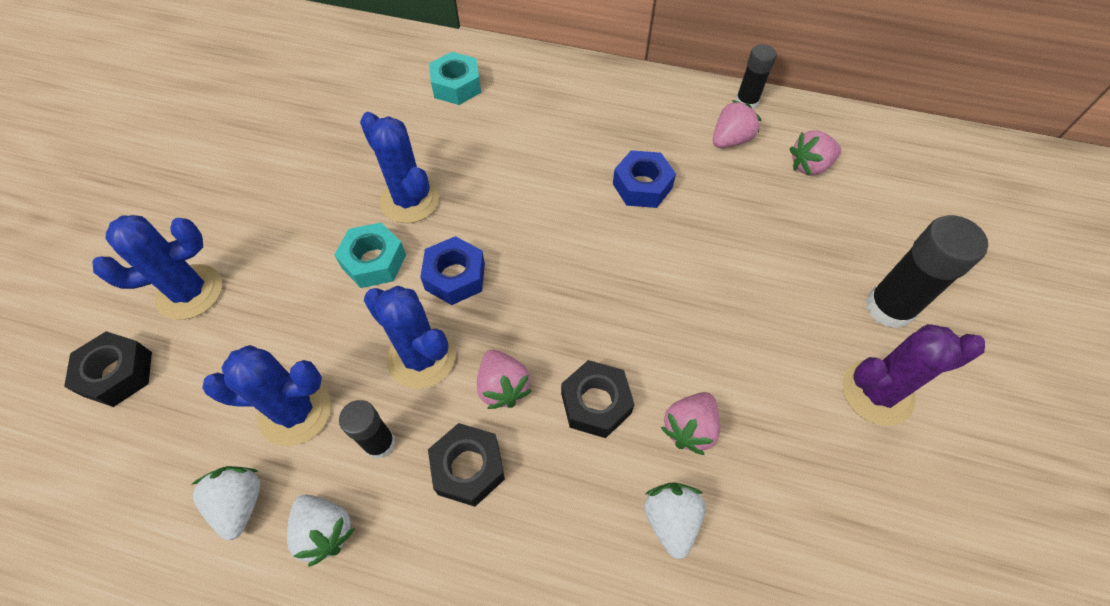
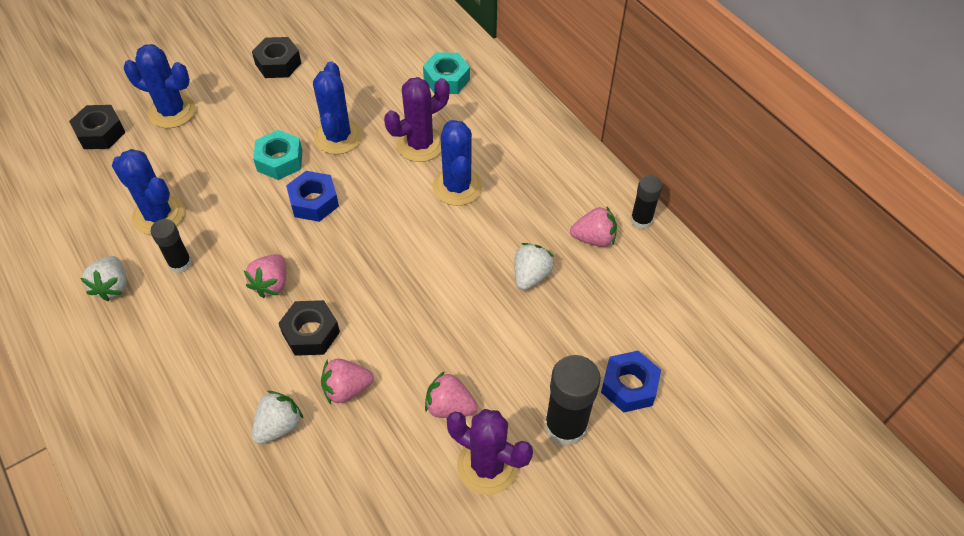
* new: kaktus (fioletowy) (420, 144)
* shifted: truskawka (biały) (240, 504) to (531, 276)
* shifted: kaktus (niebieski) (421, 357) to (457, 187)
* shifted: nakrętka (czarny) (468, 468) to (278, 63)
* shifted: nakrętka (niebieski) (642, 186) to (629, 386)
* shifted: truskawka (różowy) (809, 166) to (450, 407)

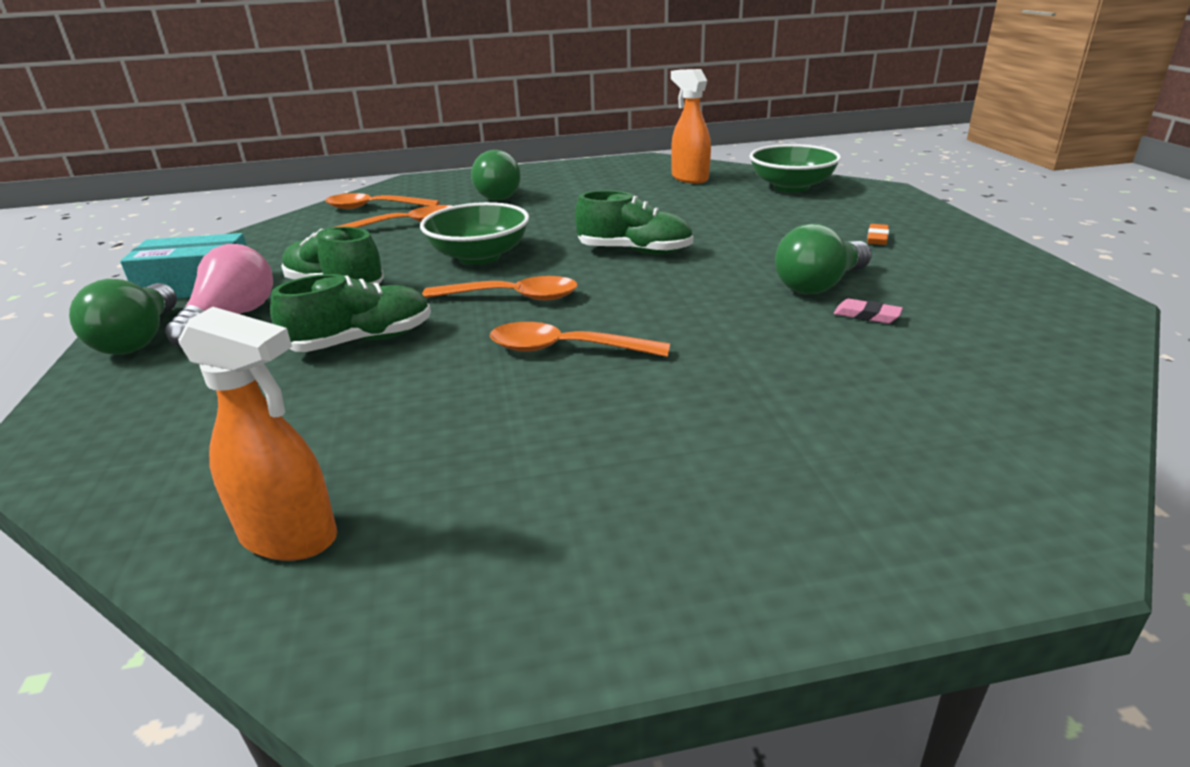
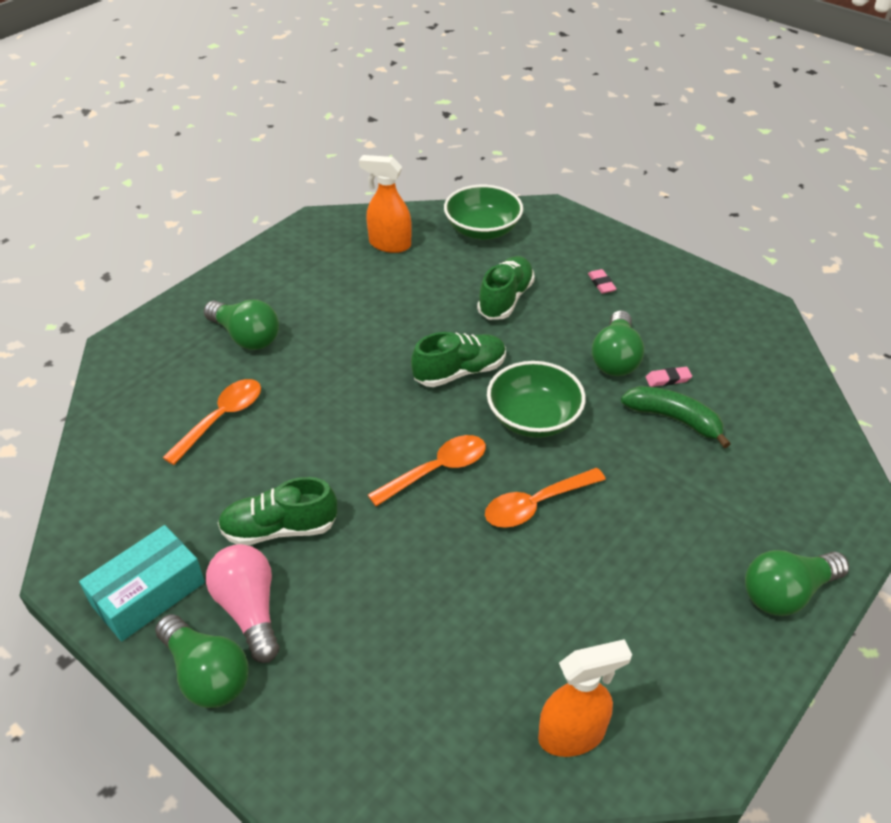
* gone: łyżka (pomarańczowy) (374, 207)
* new: banan (zielony) (674, 419)
* new: żarówka (zielony) (786, 593)
* shifted: but (zielony) (362, 341) to (505, 299)
* shifted: miska (zielony) (479, 256) to (533, 418)
* repainted: gumka do mazania (pomarańczowy) (877, 238) to gumka do mazania (różowy) (601, 284)

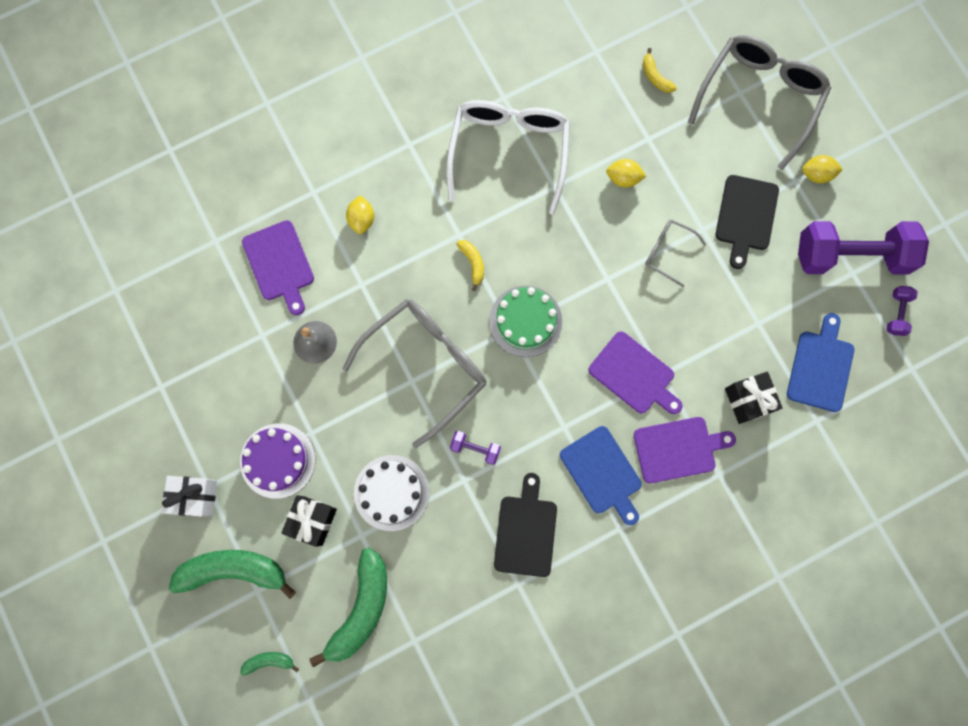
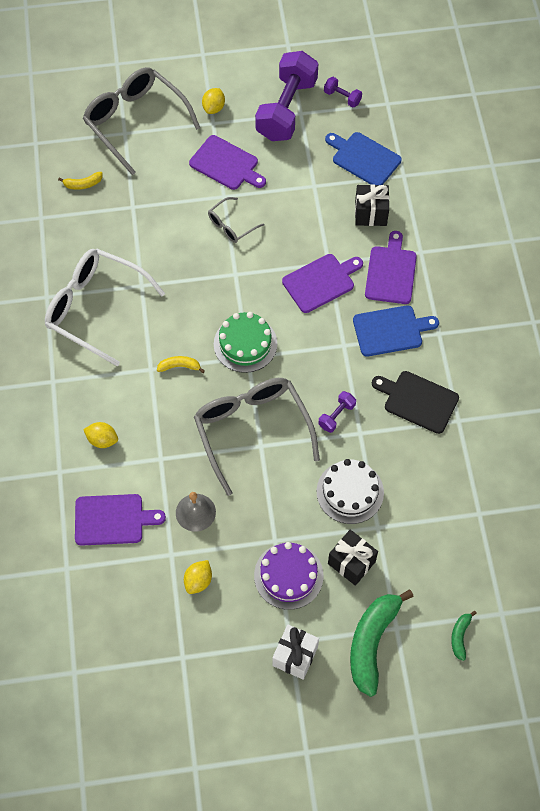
* gone: banan (zielony) (361, 608)
* shifted: cytryna (żółty) (623, 178) to (198, 581)
* repainted: deska do krojenia (czarny) (745, 216) to deska do krojenia (fioletowy) (226, 164)

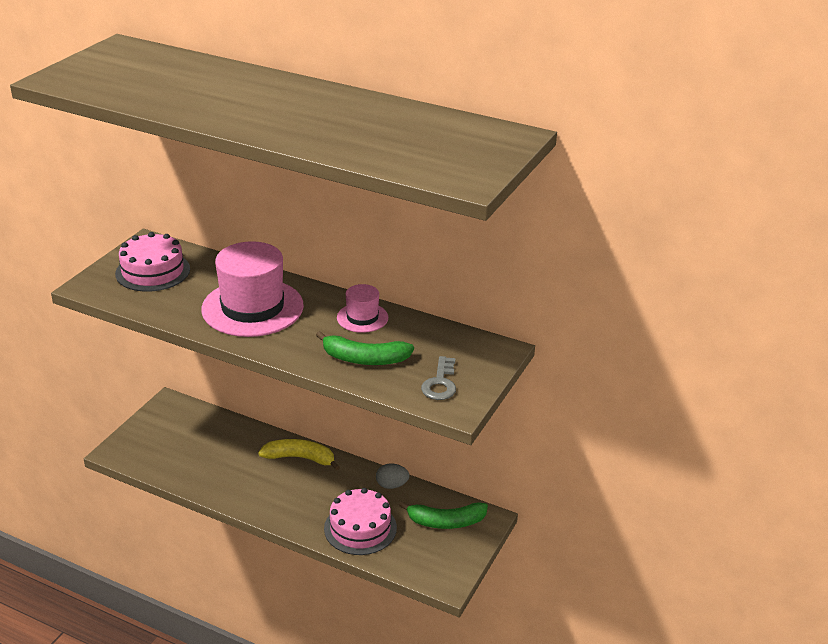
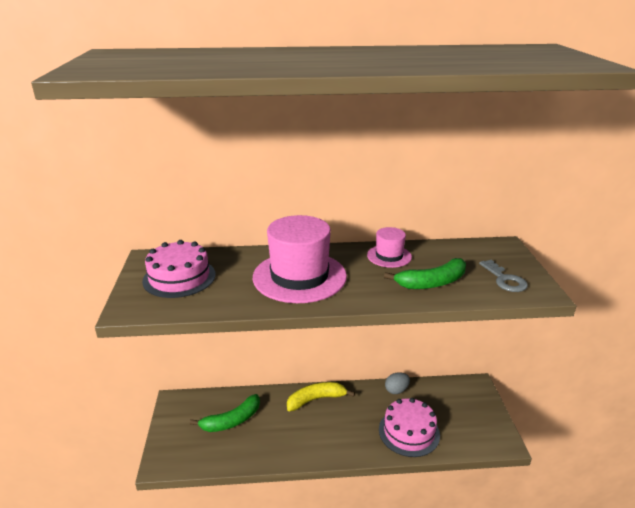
* shifted: banan (zielony) (446, 522) to (231, 421)

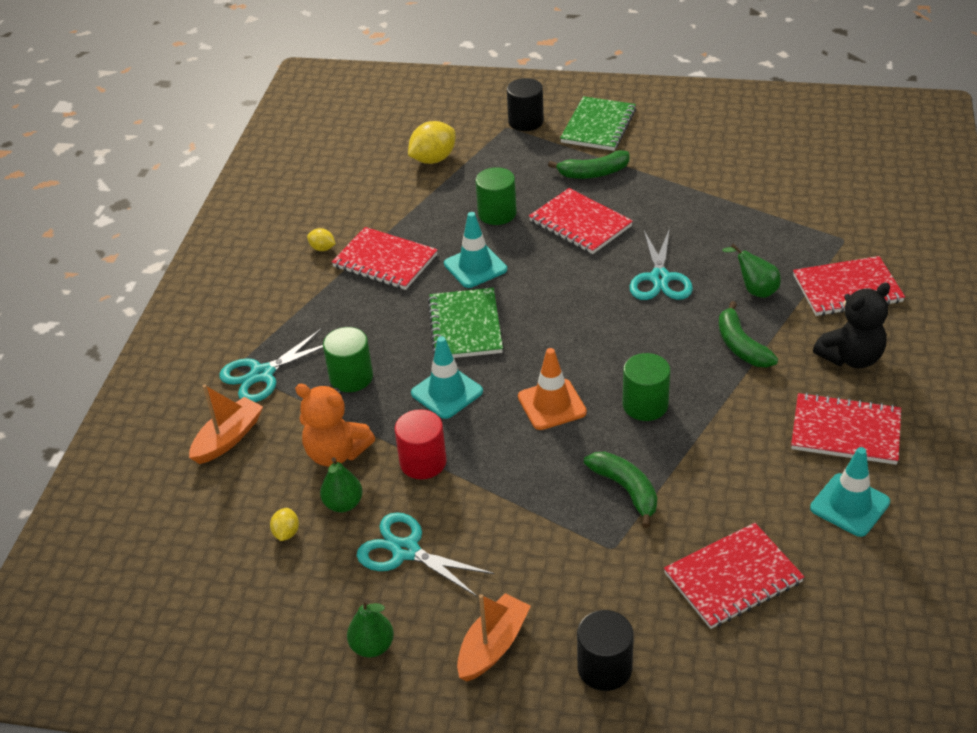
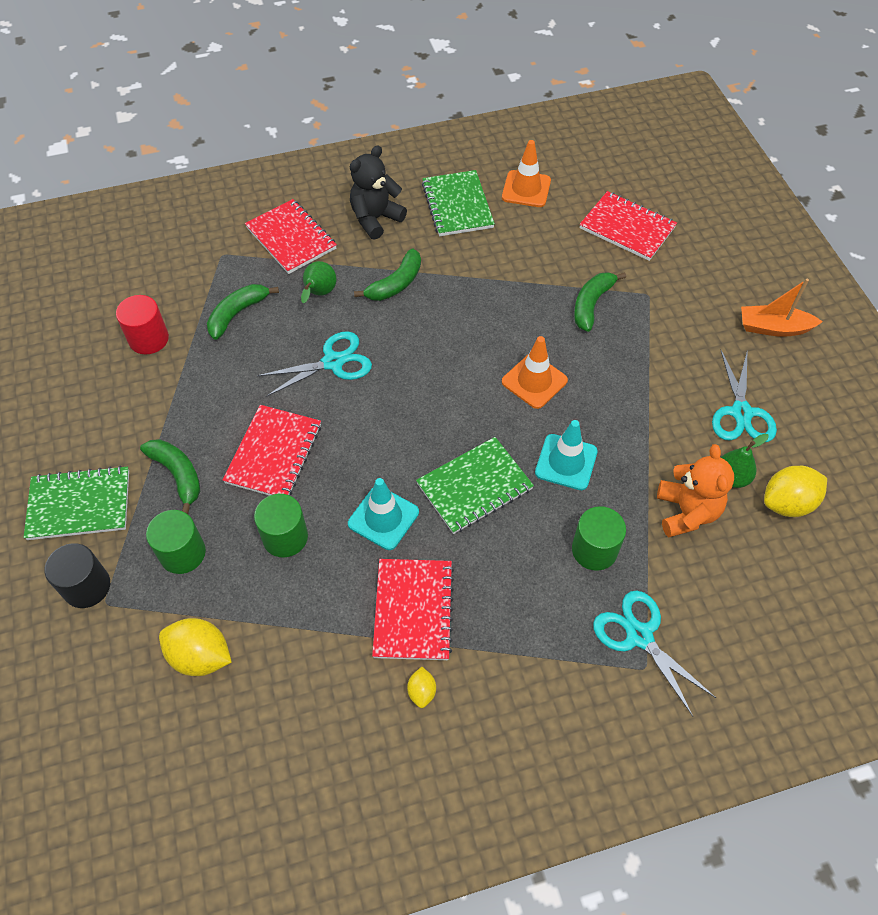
* gone: łódka (pomarańczowy) (228, 438)
* gone: gruszka (zielony) (372, 646)
* gone: walec (czarny) (604, 668)
* new: banan (zielony) (237, 314)
* shifted: walec (czerwony) (423, 462) to (149, 339)
* shifted: walec (zielony) (645, 405) to (182, 553)
* repainted: zeszyt (czerwony) (845, 431) to zeszyt (zielony) (457, 205)
* repainted: pachołek (turkusowy) (849, 505) to pachołek (pomarańczowy) (526, 189)
* rotated: nożyczki (turkusowy) (262, 374) = (639, 635) 150 degrees counterclockwise
* rotated: miś (czarny) (851, 357) = (375, 219) 75 degrees counterclockwise
* scaled: cytryna (żółty) (286, 533) = (787, 503) x1.94

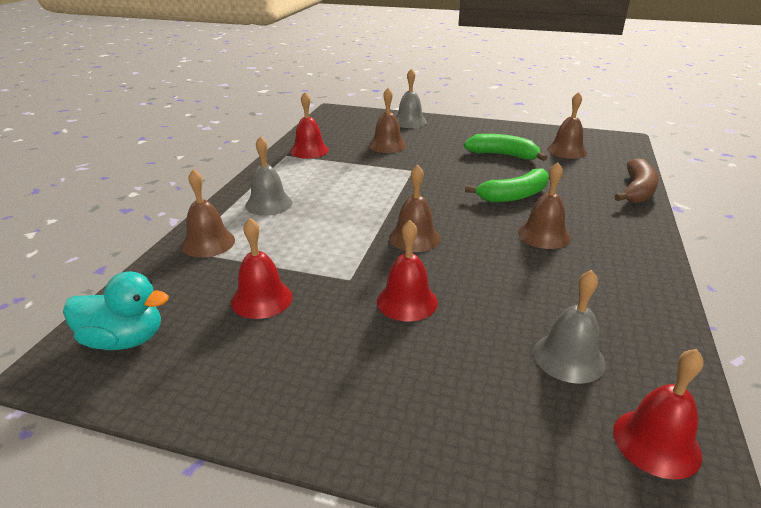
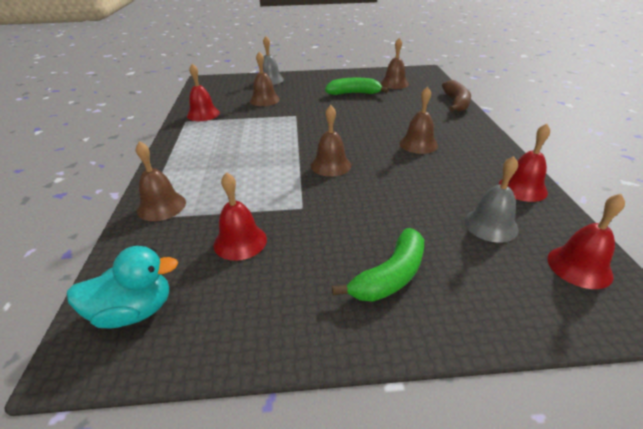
* gone: dzwonek (szary) (269, 204)
* shifted: dzwonek (czerwony) (407, 301) to (522, 188)
* shifted: banan (zielony) (514, 196) to (390, 276)

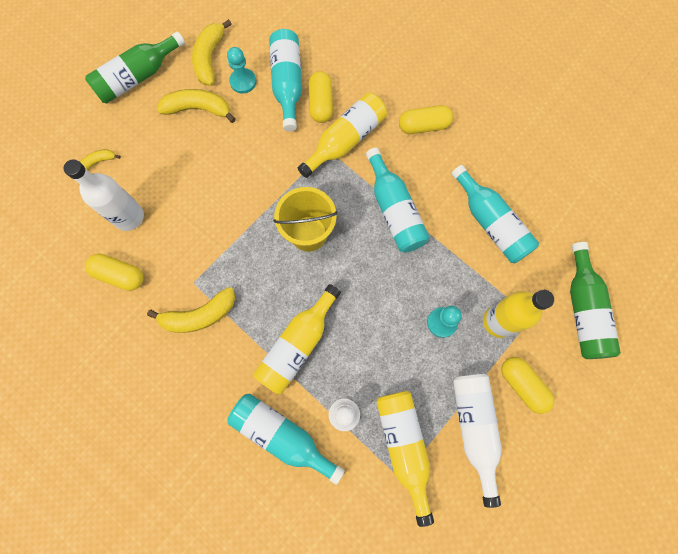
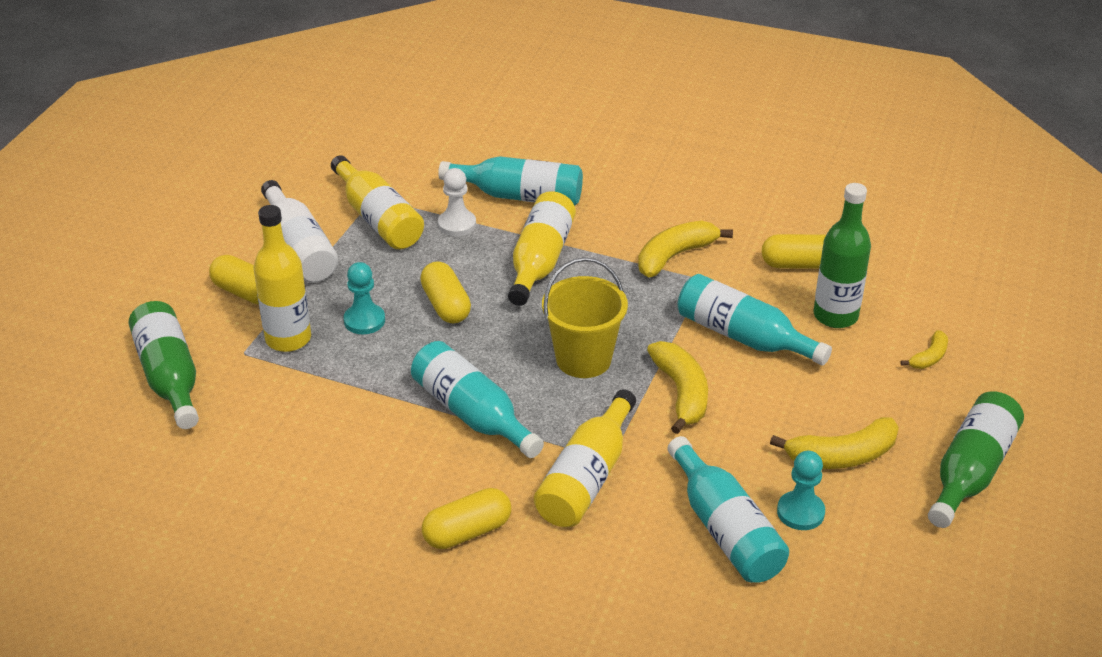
* shifted: banan (żółty) (209, 58) to (681, 393)
* shifted: kapsułka (żółty) (321, 103) to (446, 305)
* shifted: butelka (turkusowy) (491, 223) to (743, 336)
* repainted: butelka (biały) (129, 217) to butelka (zielony) (835, 316)

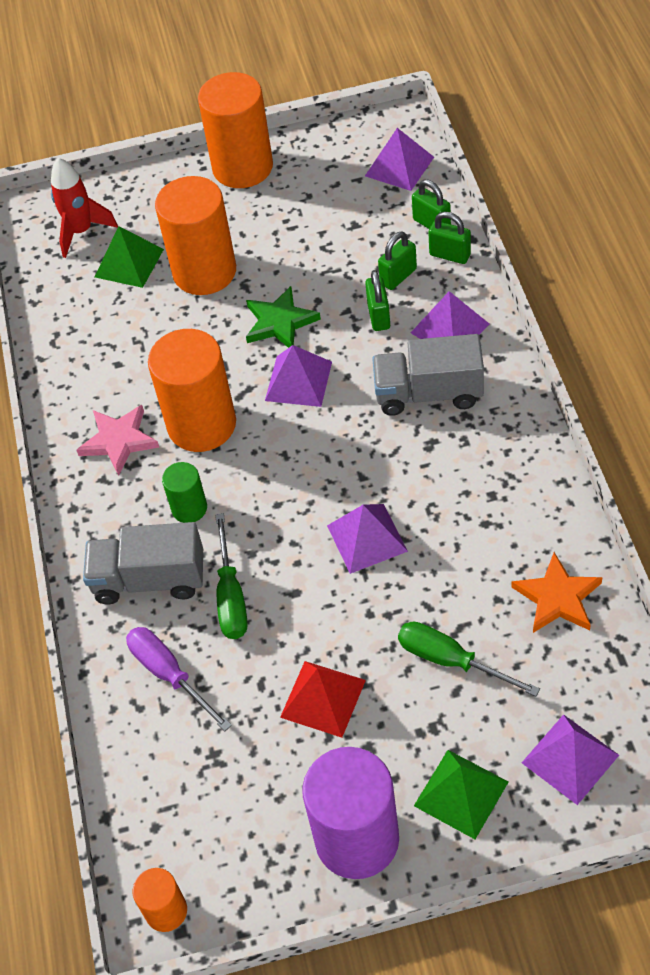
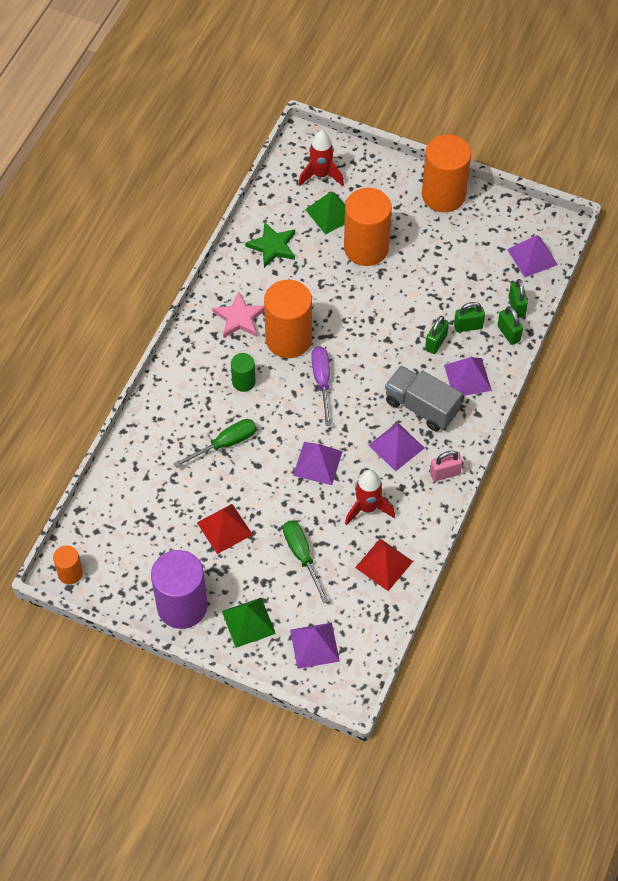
* gone: ciężarówka (szary) (149, 579)
* new: rakieta (czerwony) (367, 508)
* new: kłódka (różowy) (445, 473)
* shifted: śrubokręt (fioletowy) (169, 675) to (322, 382)
* shifted: gwiazda (zielony) (280, 322) to (273, 246)
* shifted: piramida (fioletowy) (298, 381) to (396, 446)
* swapped: gwiazda (pomarańczowy) (557, 598) to piramida (czerwony) (384, 564)
* rotated: śrubokręt (zielony) (231, 596) = (225, 444) 150 degrees counterclockwise

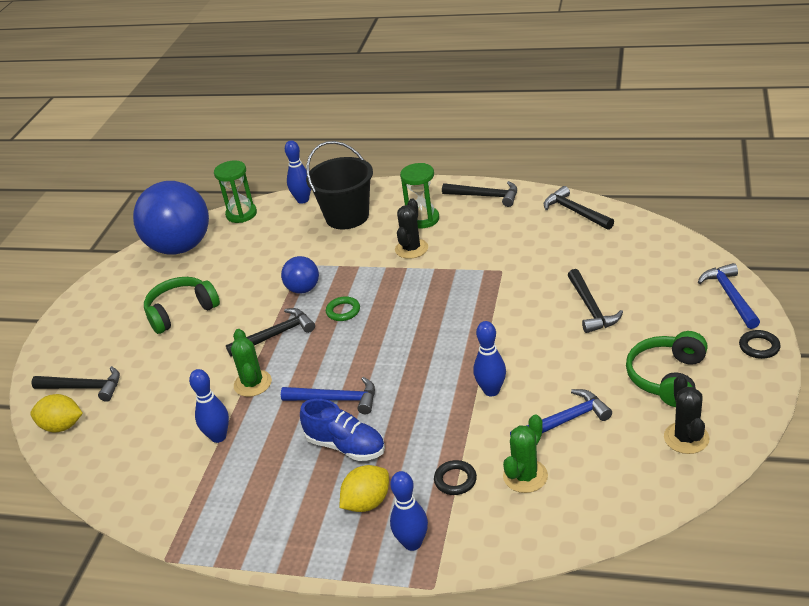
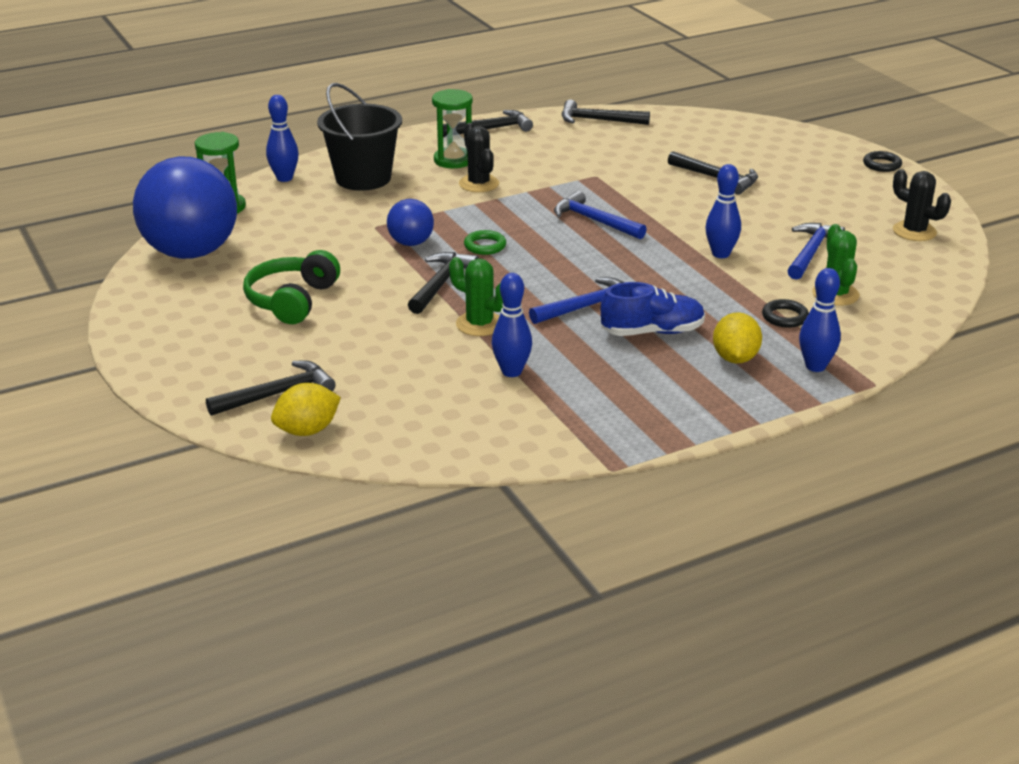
* gone: słuchawki (zielony) (667, 378)
* shifted: młotek (niebieski) (730, 296) to (594, 221)

